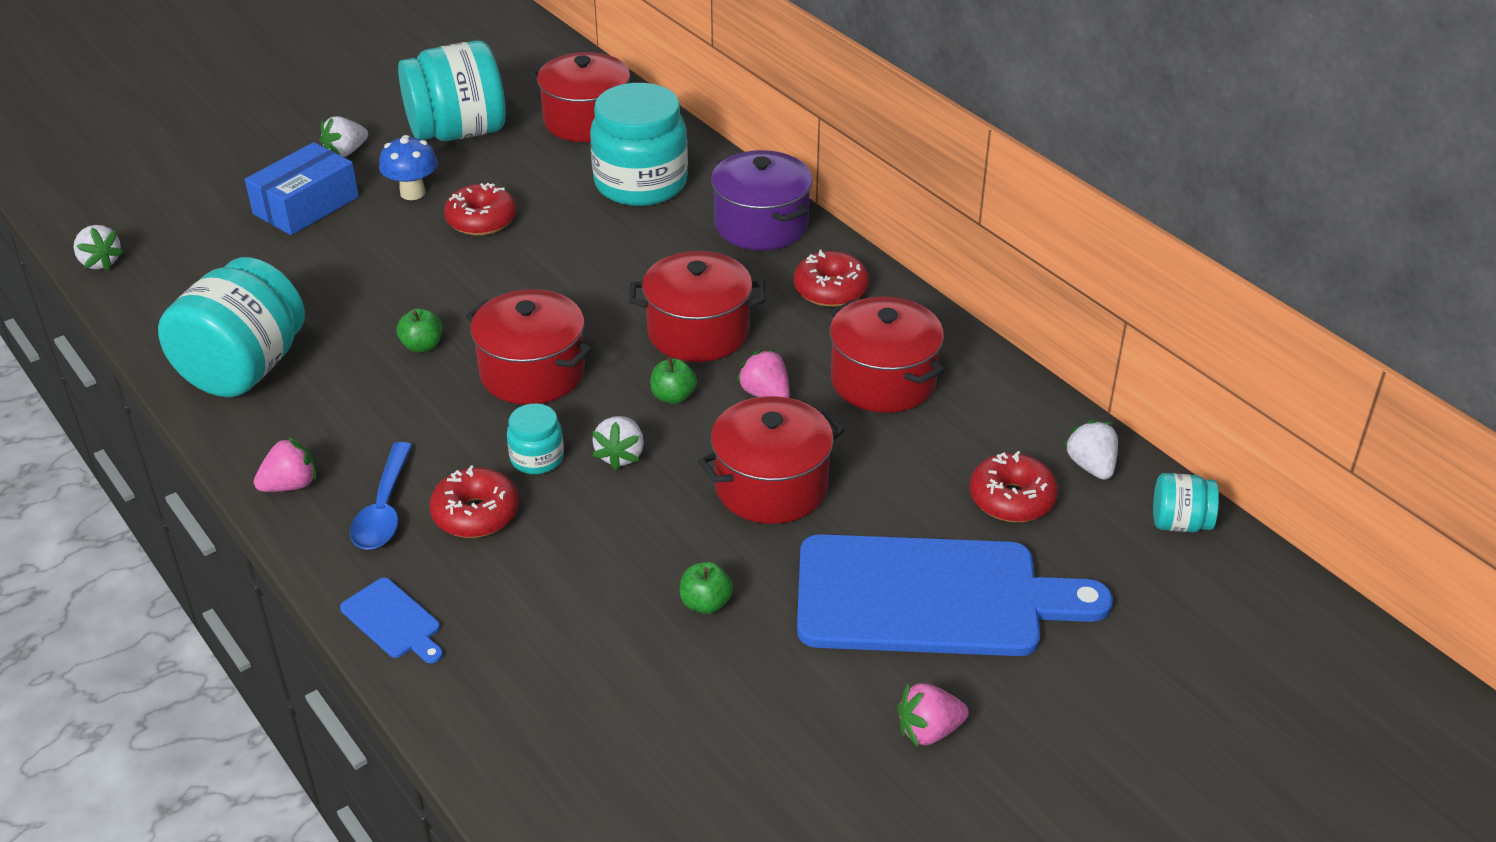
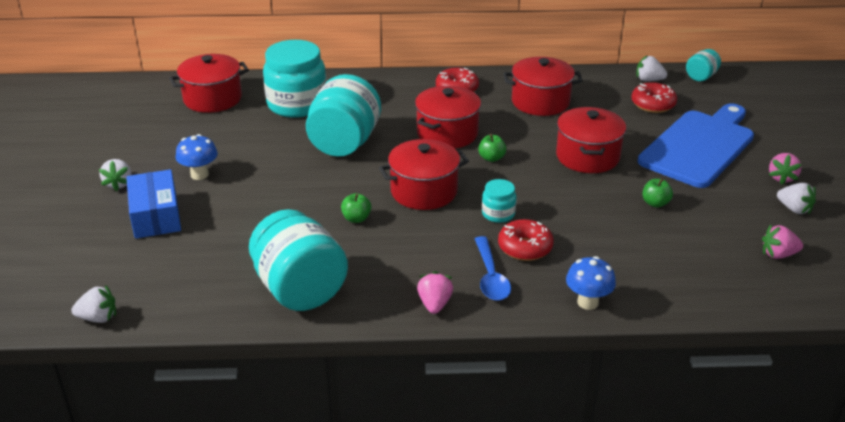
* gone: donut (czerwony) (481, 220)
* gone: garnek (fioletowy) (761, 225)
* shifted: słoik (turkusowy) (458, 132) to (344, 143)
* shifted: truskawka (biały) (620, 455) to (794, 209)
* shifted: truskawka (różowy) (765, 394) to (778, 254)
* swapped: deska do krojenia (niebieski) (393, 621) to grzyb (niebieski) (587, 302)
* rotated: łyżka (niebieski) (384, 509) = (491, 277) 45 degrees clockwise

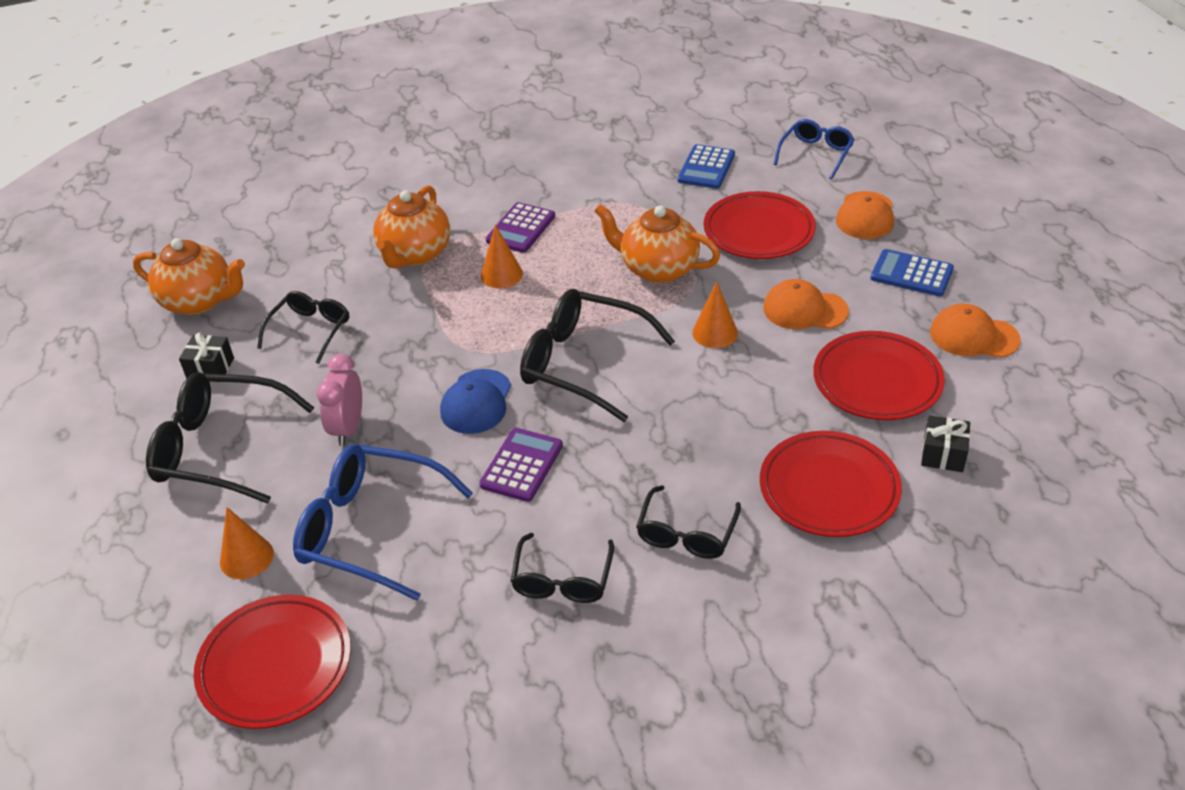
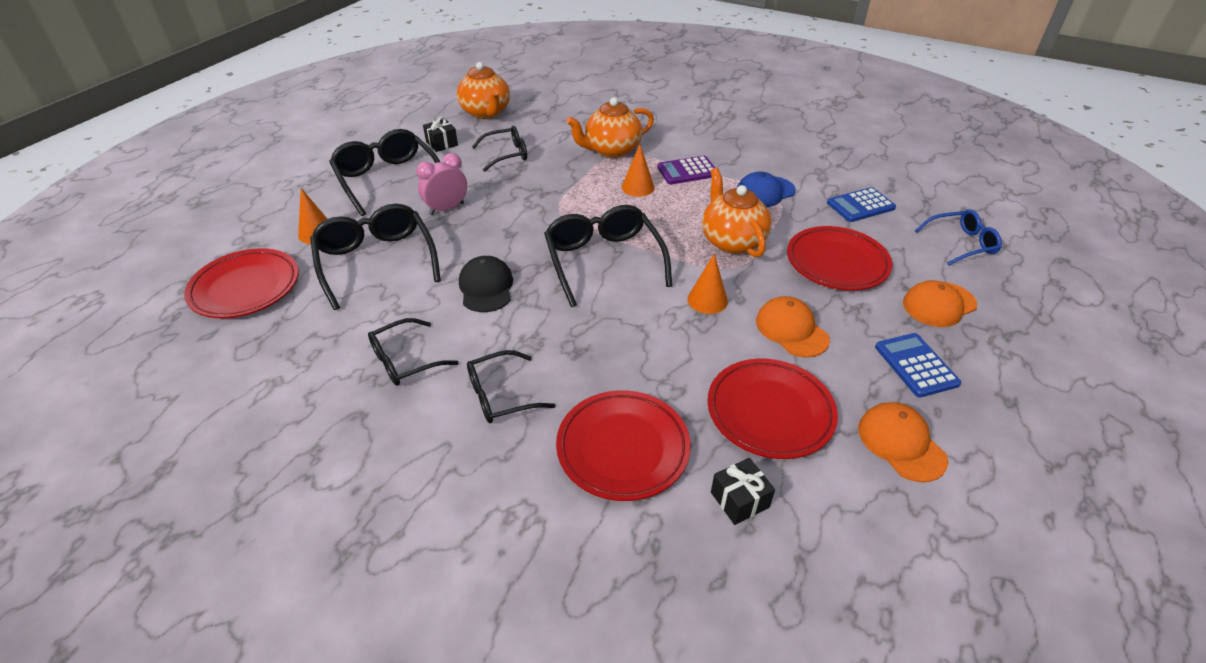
* shifted: czapka (niebieski) (476, 402) to (765, 192)
* swapped: kalkulator (fioletowy) (522, 465) to czapka (czarny) (486, 287)
* repainted: okulary (niebieski) (370, 529) to okulary (czarny) (376, 261)

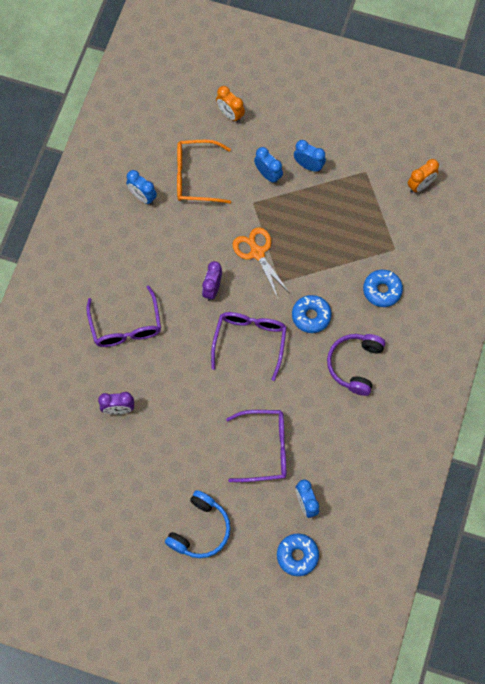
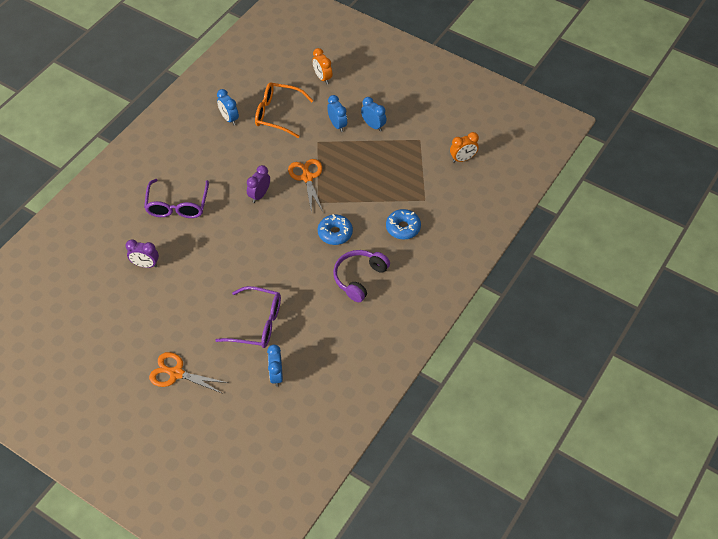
* gone: okulary (fioletowy) (250, 341)
* gone: donut (niebieski) (297, 555)
* swapped: słuchawki (niebieski) (200, 530) to nożyczki (pomarańczowy) (176, 373)

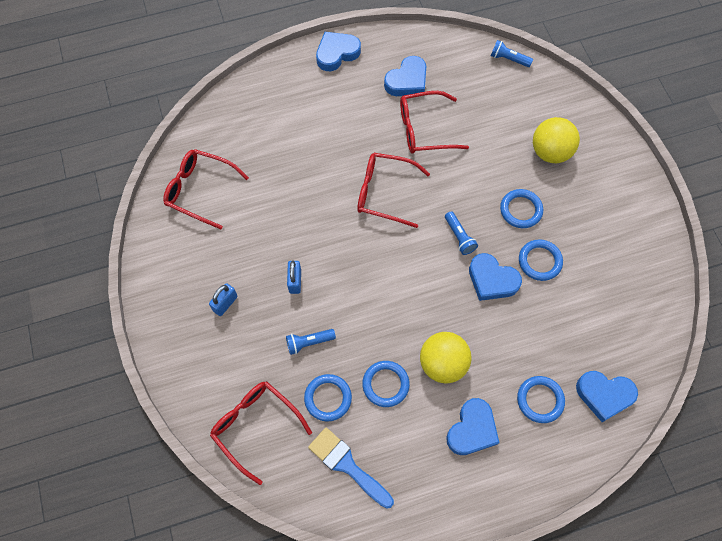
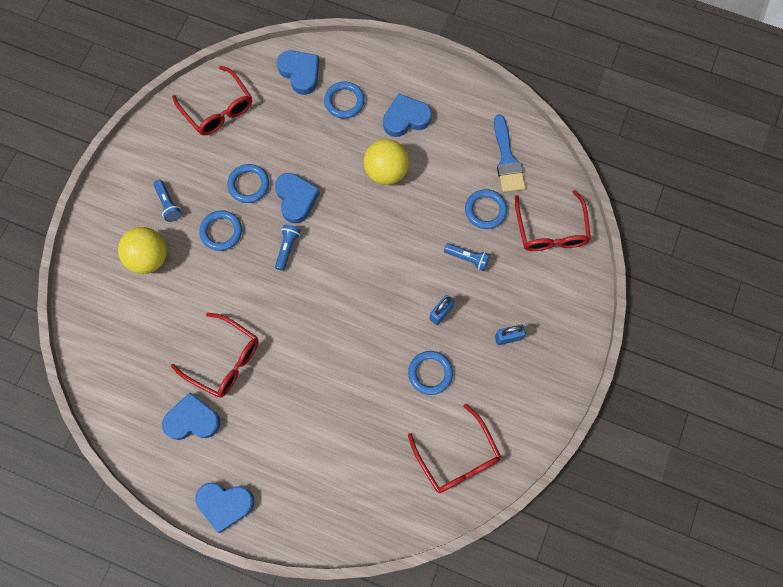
* shifted: okulary (czerwony) (385, 193) to (217, 108)
* shifted: pierścień (niebieski) (385, 384) to (430, 373)
* shifted: latarka (niebieski) (508, 59) to (168, 204)

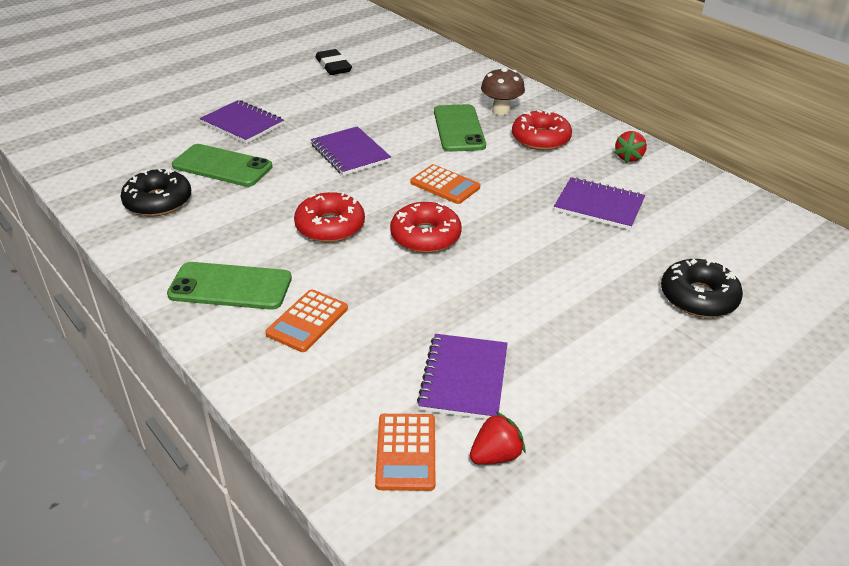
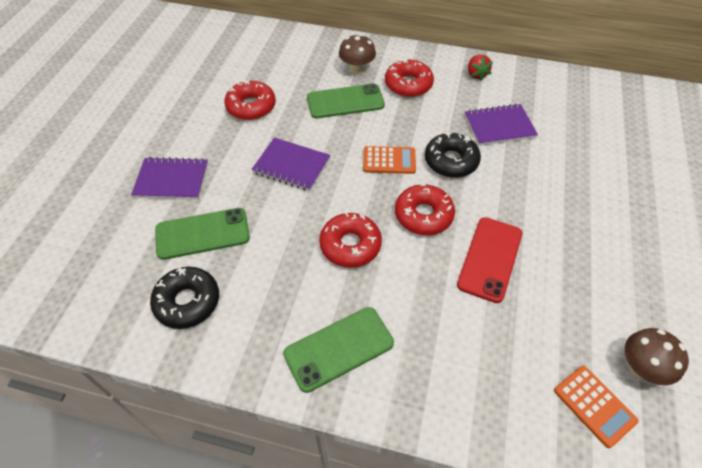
* gone: kalkulator (pomarańczowy) (307, 321)
* gone: gumka do mazania (czarny) (333, 66)
* gone: zeszyt (fioletowy) (463, 378)
* new: donut (czerwony) (251, 106)
* new: telefon (czerwony) (490, 259)
* shifted: donut (czarny) (698, 297) to (451, 161)
* swapped: truskawka (czerwony) (496, 455) to grzyb (brązowy) (640, 368)
* rotated: telefon (zielony) (459, 128) = (345, 101) 60 degrees counterclockwise

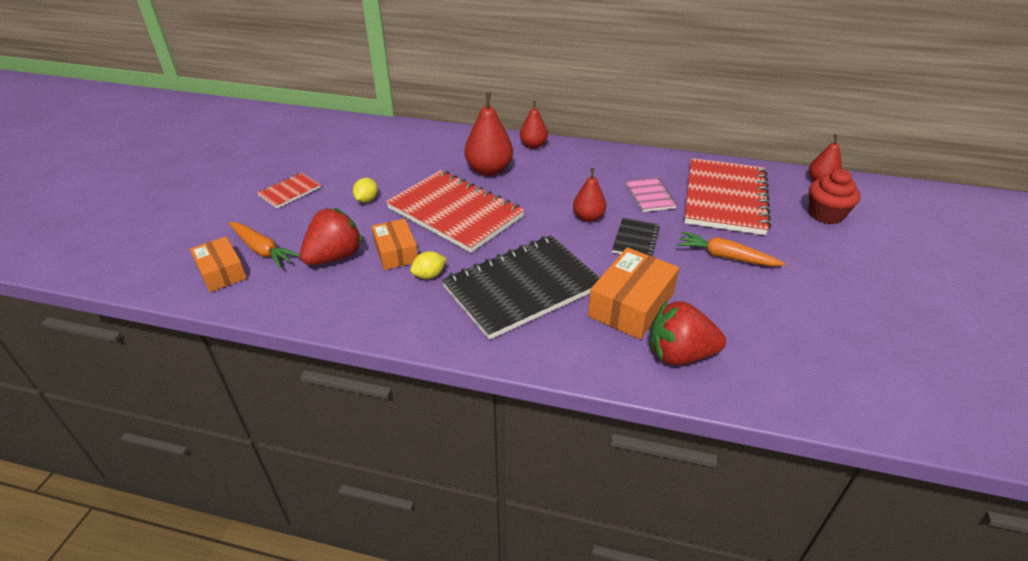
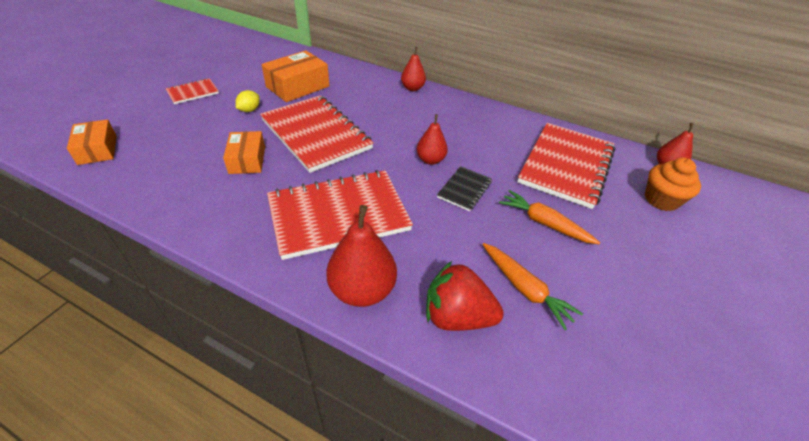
* gone: truskawka (czerwony) (334, 257)
* gone: cytryna (żółty) (429, 275)
* gone: zeszyt (różowy) (650, 196)
* shifted: marchewka (pomarańczowy) (262, 250) to (525, 289)
* shifted: gruszka (czerwony) (489, 170) to (362, 290)
* shifted: pudełko (pomarańczowy) (631, 305) to (298, 86)
* repainted: zeszyt (czarny) (522, 288) to zeszyt (czerwony) (338, 215)
* repainted: muffinka (czerwony) (825, 214) to muffinka (pomarańczowy) (661, 200)

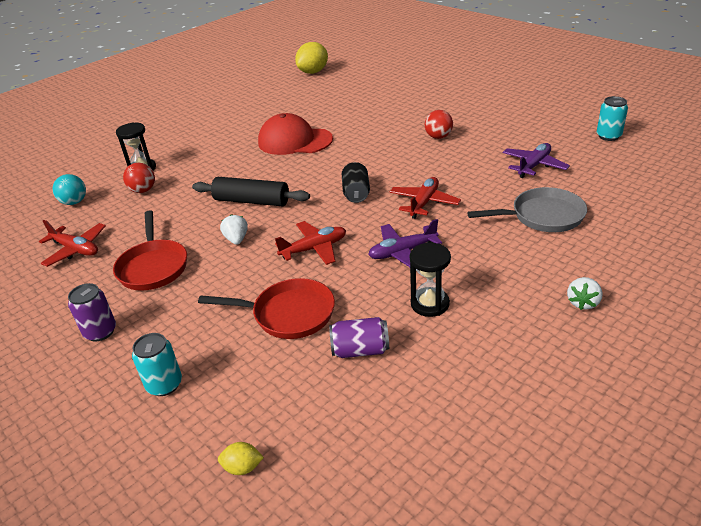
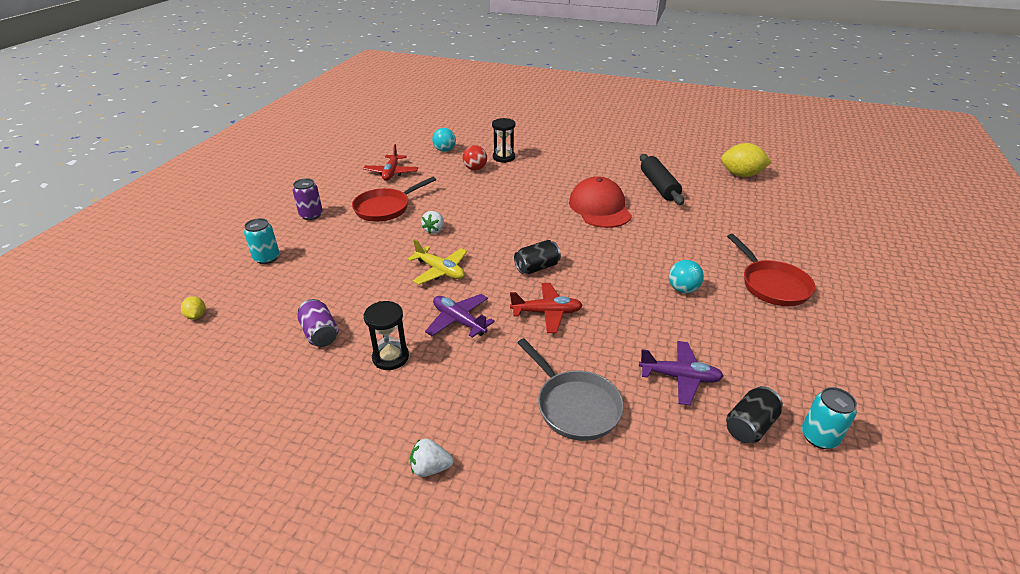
* new: puszka (czarny) (749, 426)
* shifted: wałek do ciasta (czarny) (251, 201) to (659, 186)
* shifted: patelnia (czerwony) (288, 314) to (772, 285)
* repainted: samolot (czerwony) (314, 249) to samolot (żółty) (440, 271)
* repainted: piłka (czerwony) (438, 137) to piłka (turkusowy) (683, 289)
* rotated: truskawka (biały) (236, 239) = (434, 230) 150 degrees clockwise

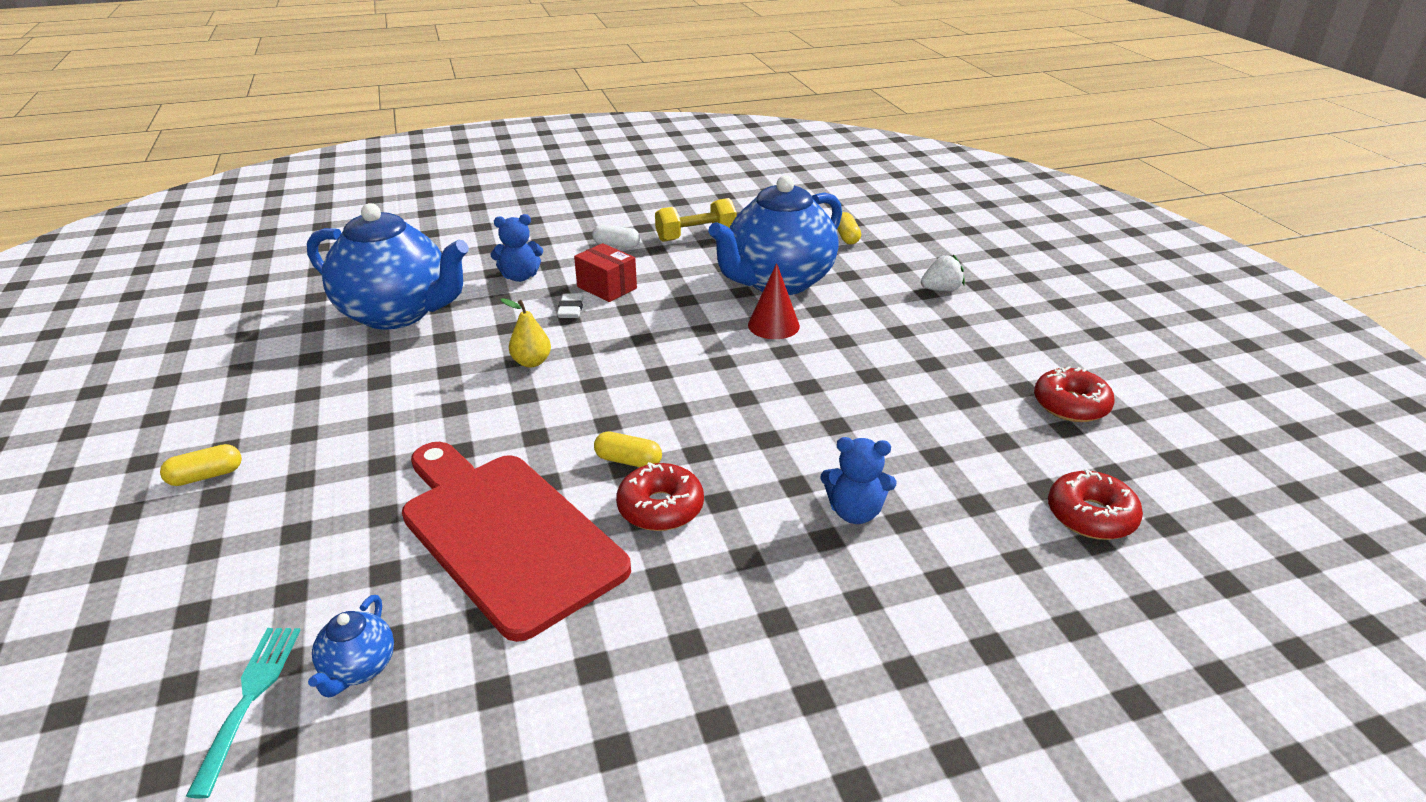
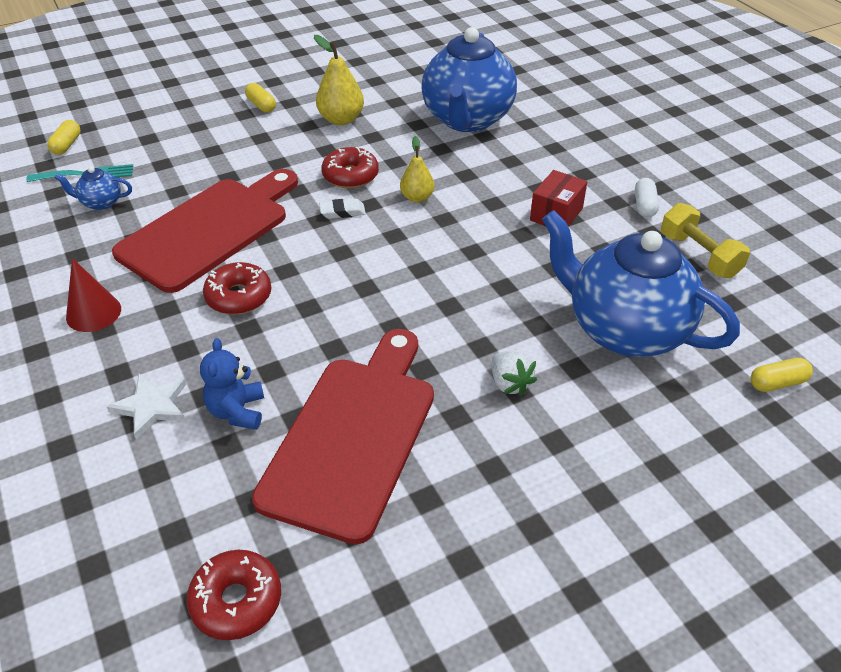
* gone: miś (niebieski) (520, 277)
* new: gwiazda (biały) (151, 406)
* new: deska do krojenia (czerwony) (354, 436)
* new: gruszka (żółty) (341, 119)
* shifted: gumka do mazania (biały) (571, 309) to (342, 212)
* shifted: kapsułka (żółty) (628, 461) to (66, 145)
* shifted: stożek (czerwony) (773, 325) to (93, 313)
* shifted: truskawka (biały) (941, 289) to (509, 383)
* shifted: donut (czerwony) (1070, 405) to (350, 176)

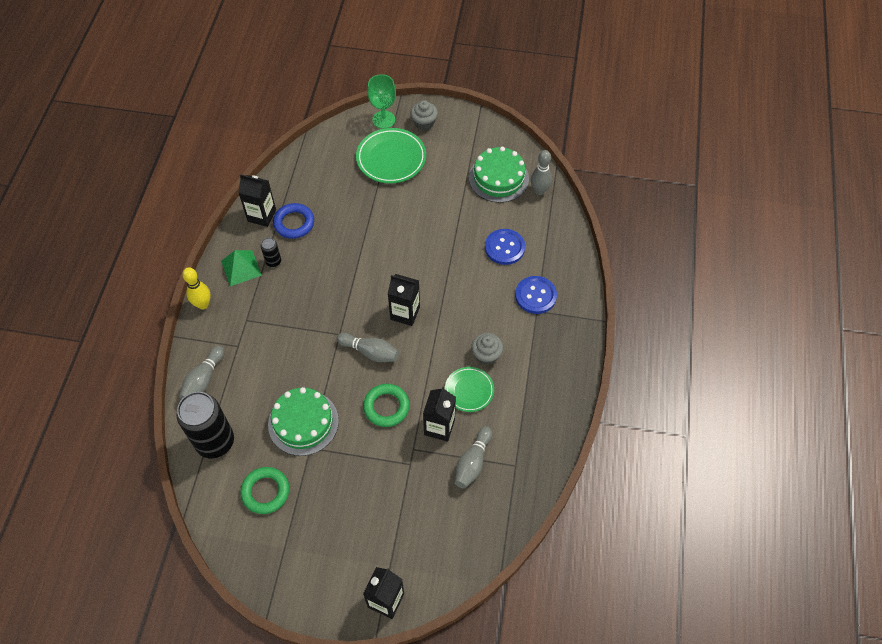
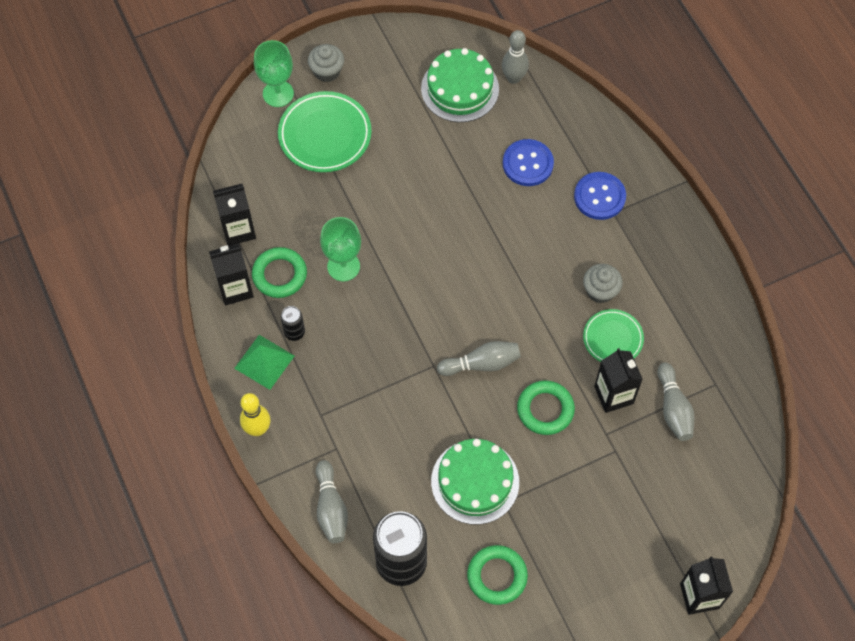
* new: kielich (zielony) (343, 266)
* shifted: karton mleka (czarny) (405, 313) to (238, 230)
* repainted: pierścień (niebieski) (294, 223) to pierścień (zielony) (279, 275)

